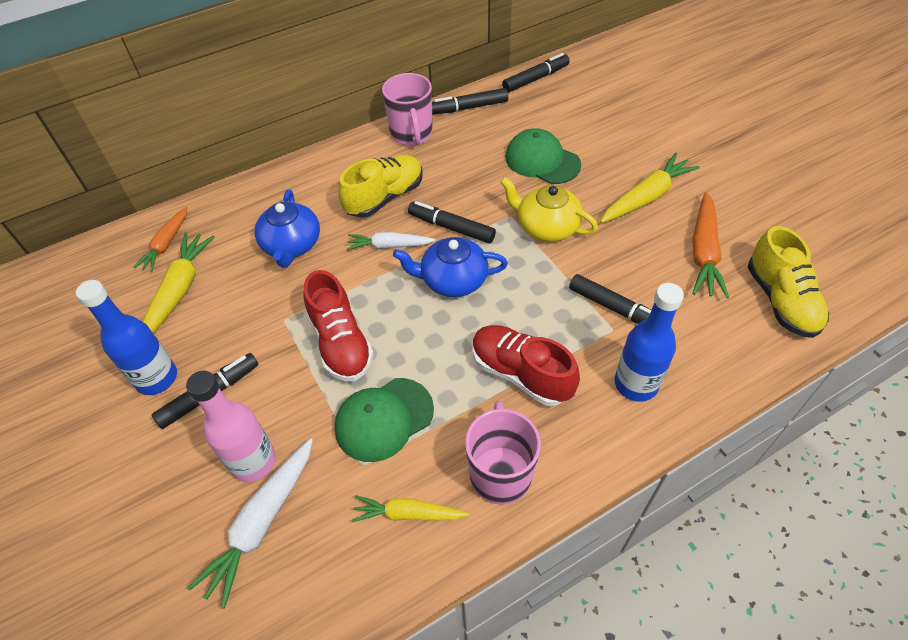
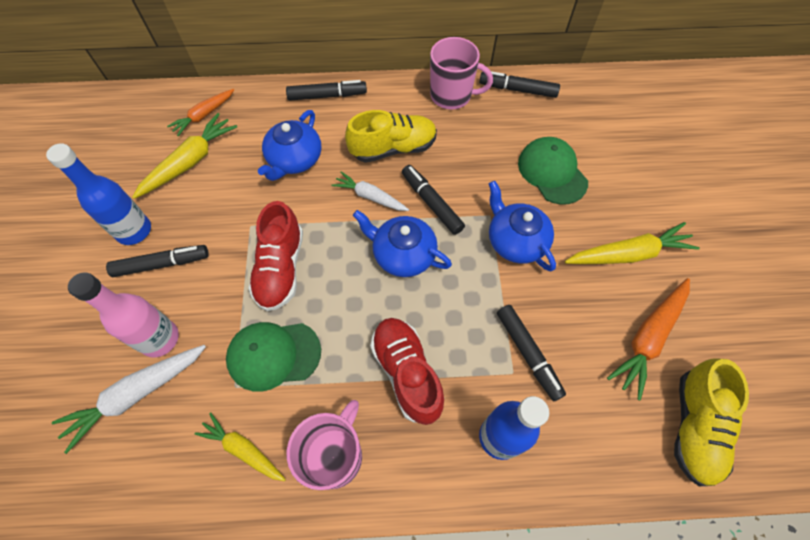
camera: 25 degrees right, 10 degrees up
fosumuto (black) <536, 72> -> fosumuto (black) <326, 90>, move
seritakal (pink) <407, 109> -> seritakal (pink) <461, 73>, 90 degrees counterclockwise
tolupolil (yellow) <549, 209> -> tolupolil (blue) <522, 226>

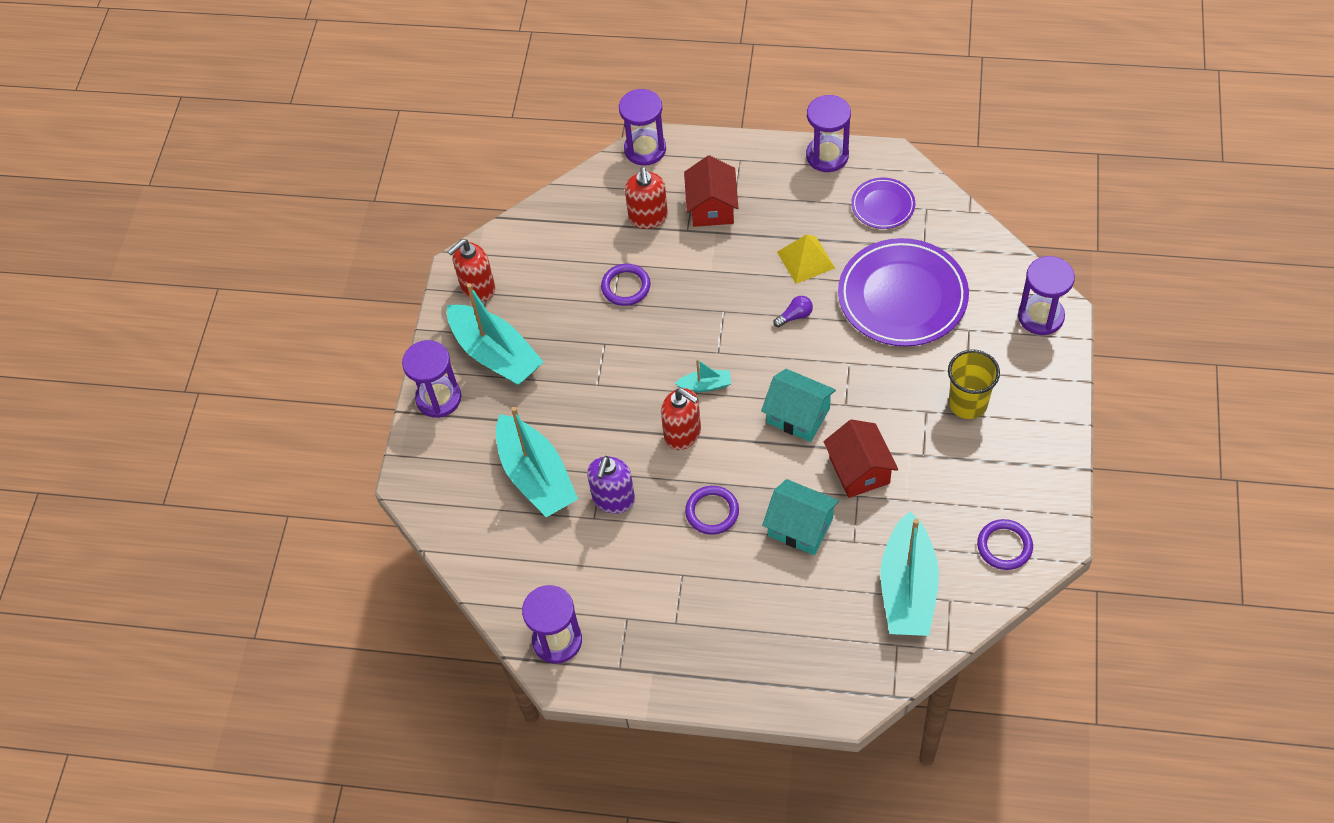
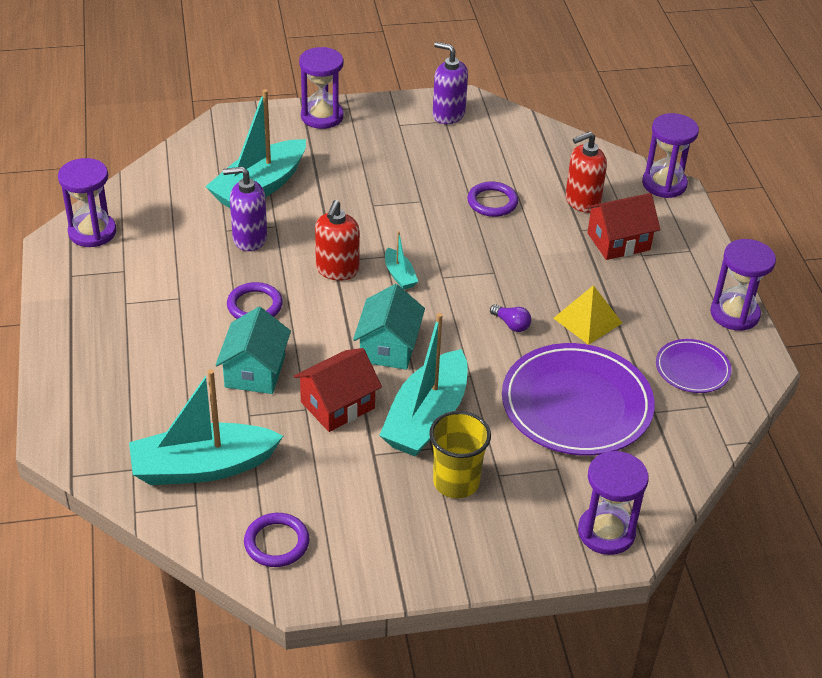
camera: 65 degrees right, 15 degrees down
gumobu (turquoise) <495, 334> -> gumobu (turquoise) <423, 385>, move
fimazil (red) <471, 270> -> fimazil (purple) <450, 83>

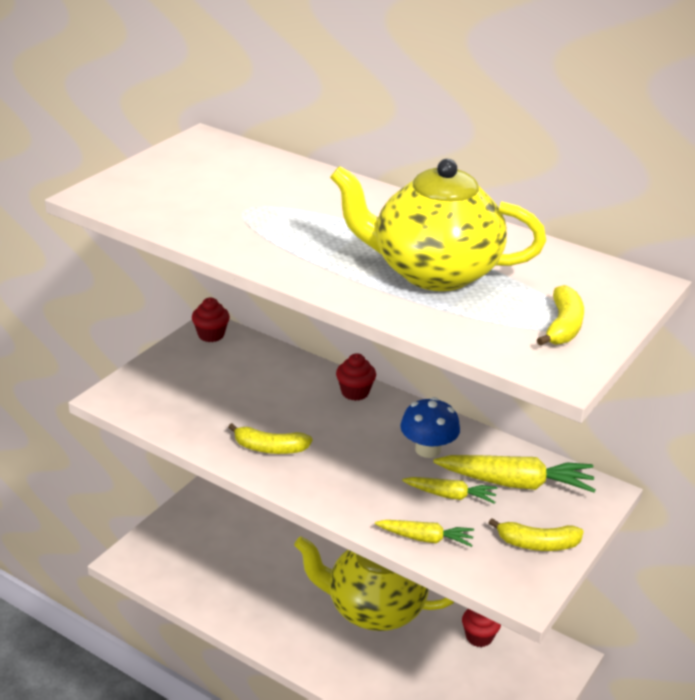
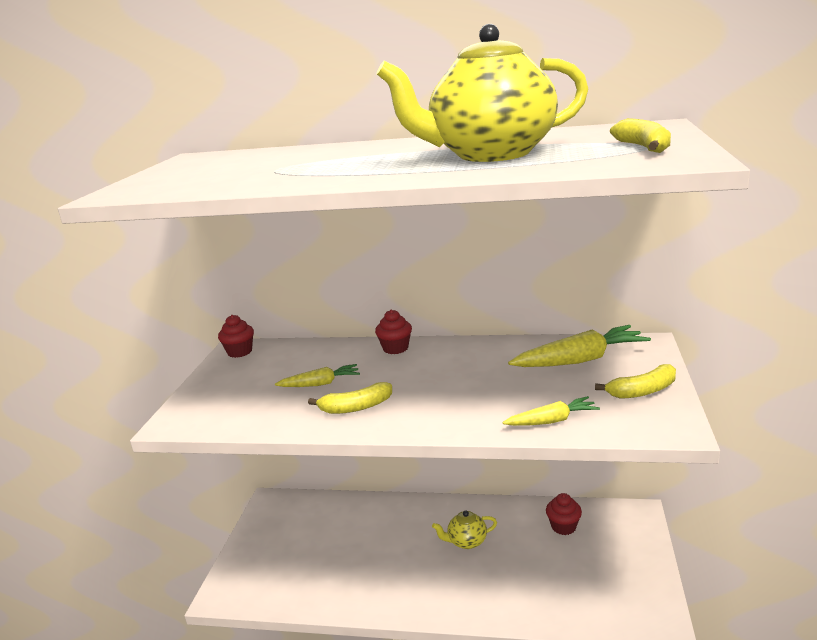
camera: 20 degrees left, 10 degrees down
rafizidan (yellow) <449, 490> -> rafizidan (yellow) <317, 375>, move
tolupolil (yellow) <374, 583> -> tolupolil (yellow) <464, 530>, x0.44
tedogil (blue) <430, 427> -> none

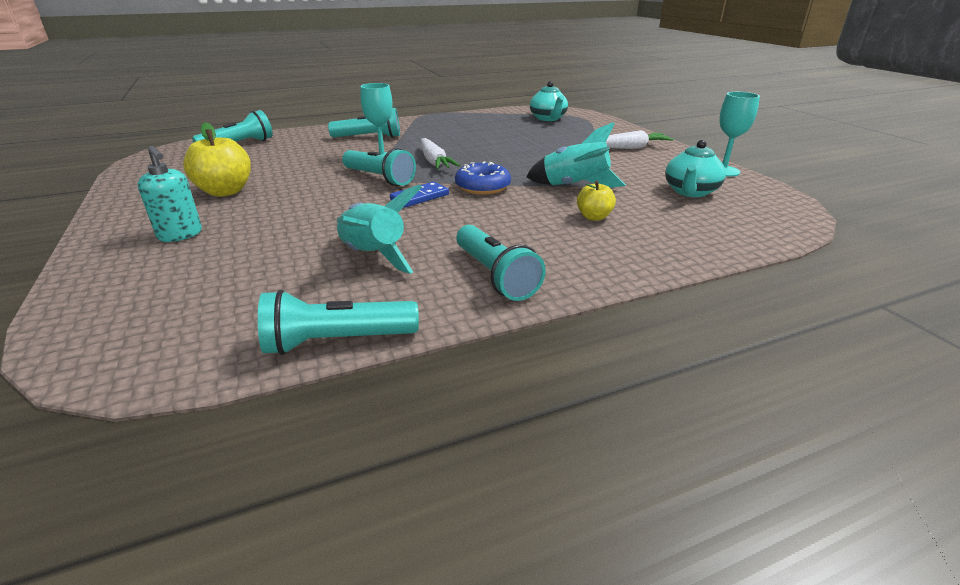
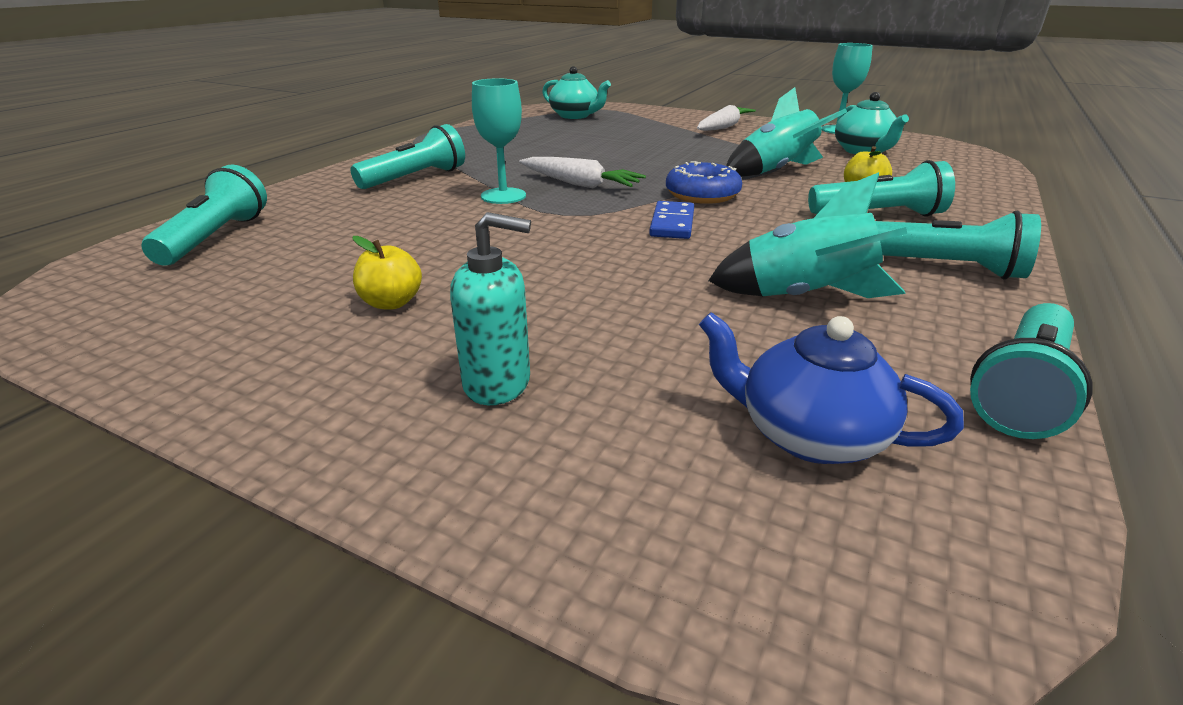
camera: 40 degrees left, 0 degrees up
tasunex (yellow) <217, 159> -> tasunex (yellow) <387, 272>, x0.57
none -> tolupolil (blue) <831, 388>
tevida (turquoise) <379, 167> -> tevida (turquoise) <881, 188>, move

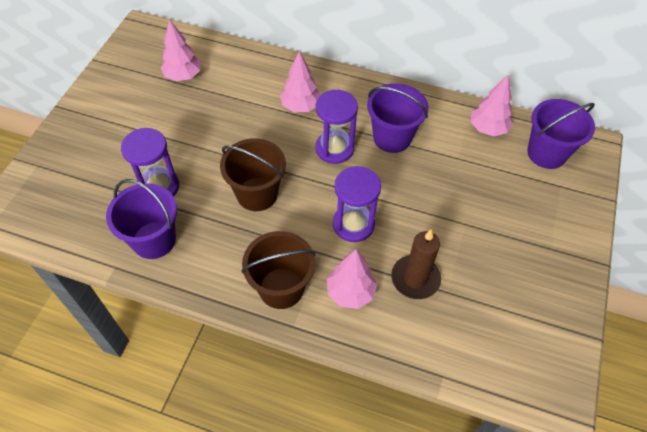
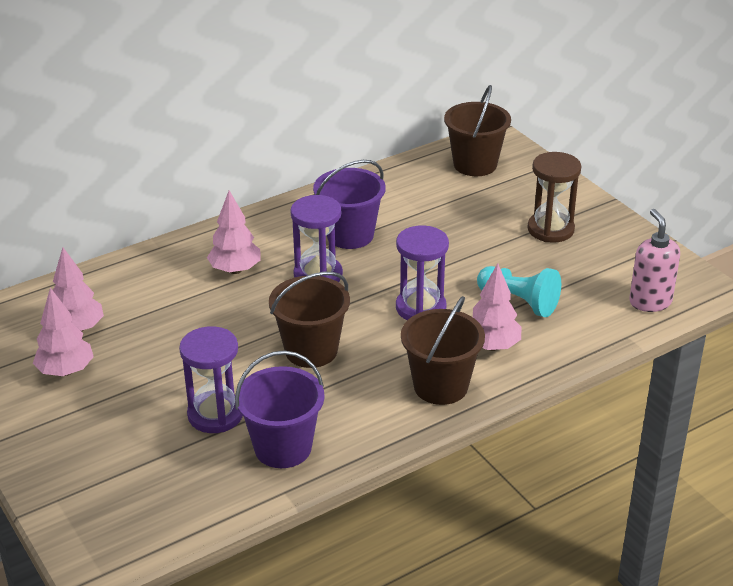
camera: 50 degrees left, 20 degrees down
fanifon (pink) <492, 105> -> fanifon (pink) <63, 332>, move
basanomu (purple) <561, 134> -> basanomu (brown) <477, 130>
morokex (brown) <416, 264> -> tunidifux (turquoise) <519, 291>
none -> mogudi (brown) <554, 197>
none -> fimazil (pink) <654, 260>

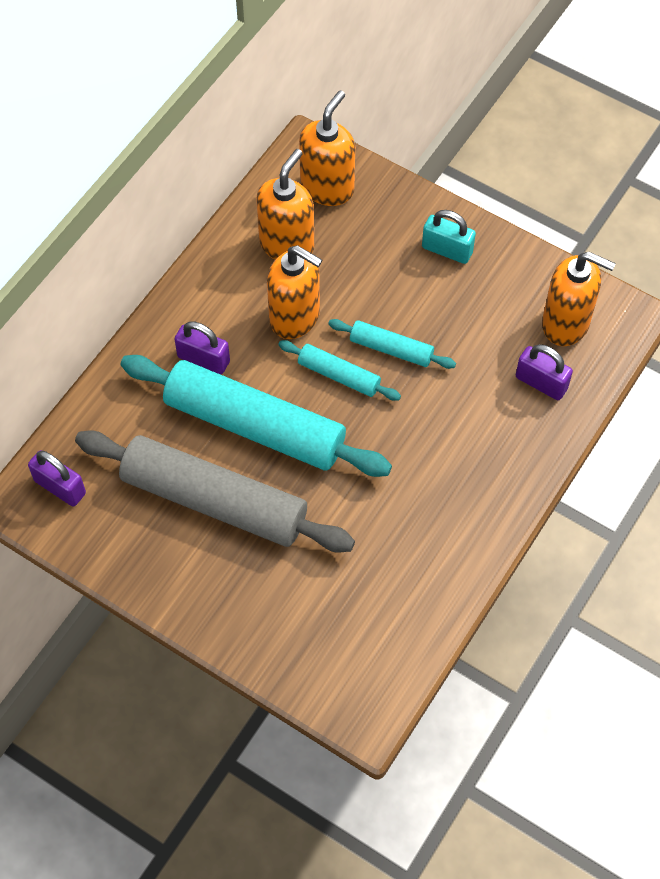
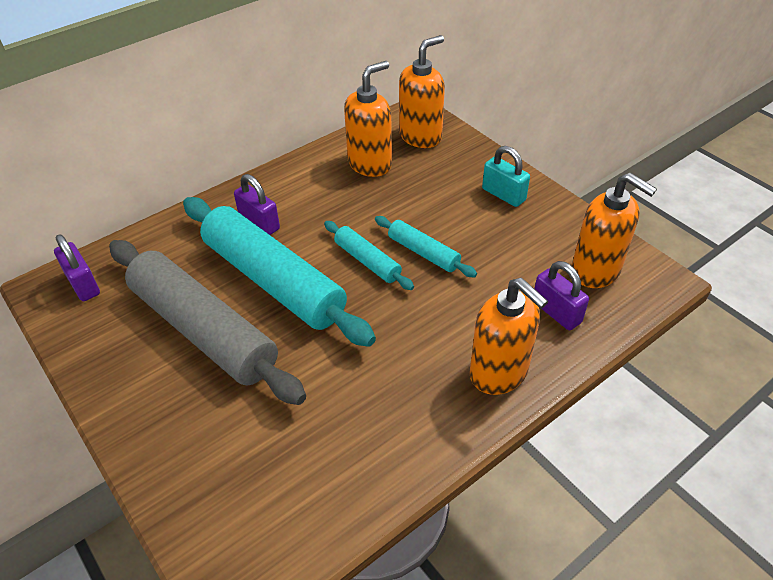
camera: 20 degrees right, 15 degrees down
fimazil (orange) <294, 292> -> fimazil (orange) <508, 336>, move

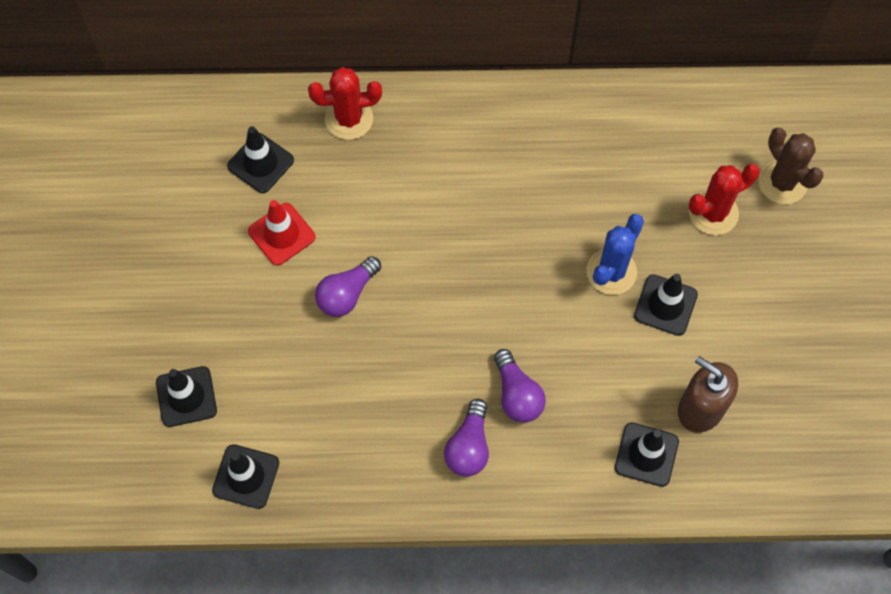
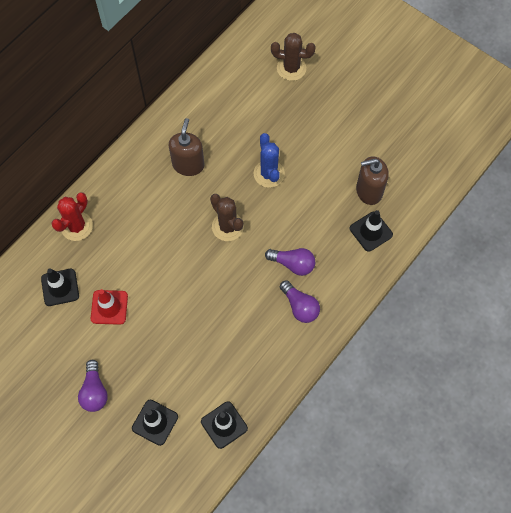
camera: 50 degrees left, 0 degrees up
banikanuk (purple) <348, 286> -> banikanuk (purple) <93, 386>, move
none -> fimazil (brown) <186, 147>
none -> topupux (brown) <227, 217>
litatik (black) <666, 305> -> none
topupux (red) <724, 199> -> none

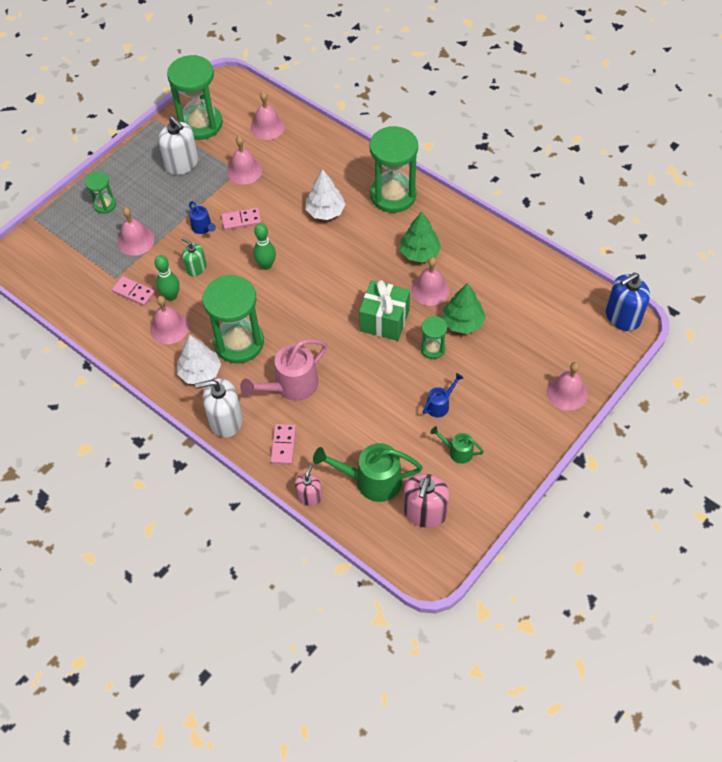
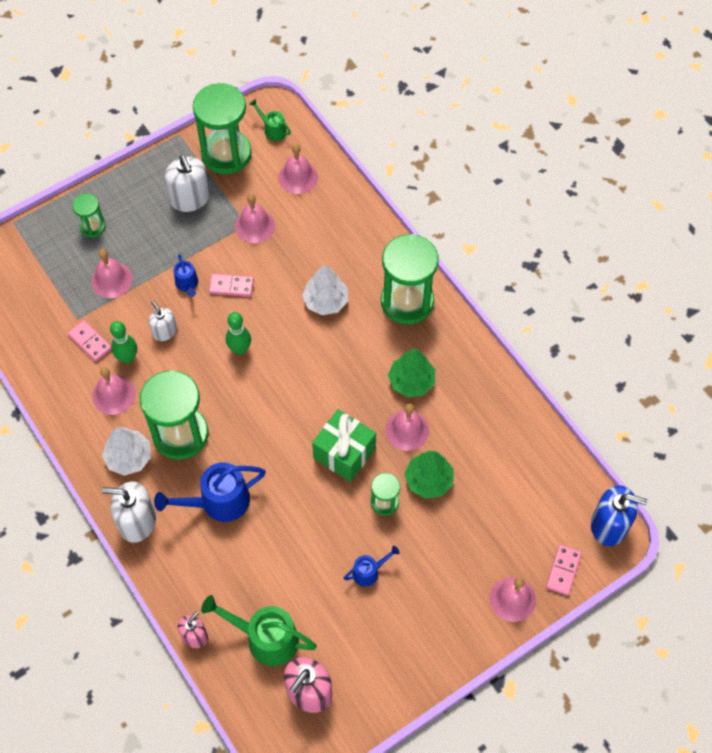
camera: 15 degrees right, 5 degrees up
fimazil (green) <194, 256> -> fimazil (white) <163, 321>
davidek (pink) <283, 370> -> davidek (blue) <210, 492>
davidek (green) <457, 445> -> davidek (green) <270, 120>, move
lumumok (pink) <283, 444> -> lumumok (pink) <564, 570>, move
fimazil (blue) <628, 302> -> fimazil (blue) <619, 515>, 150 degrees counterclockwise

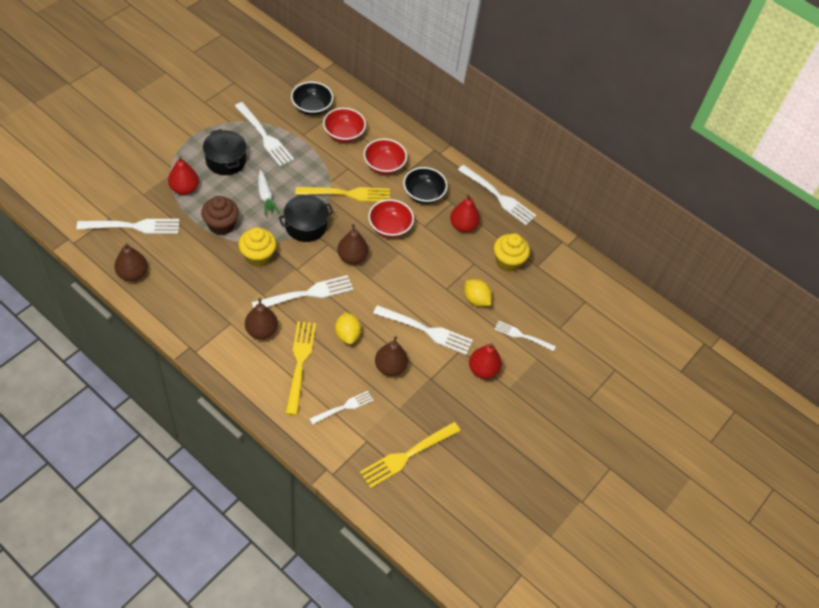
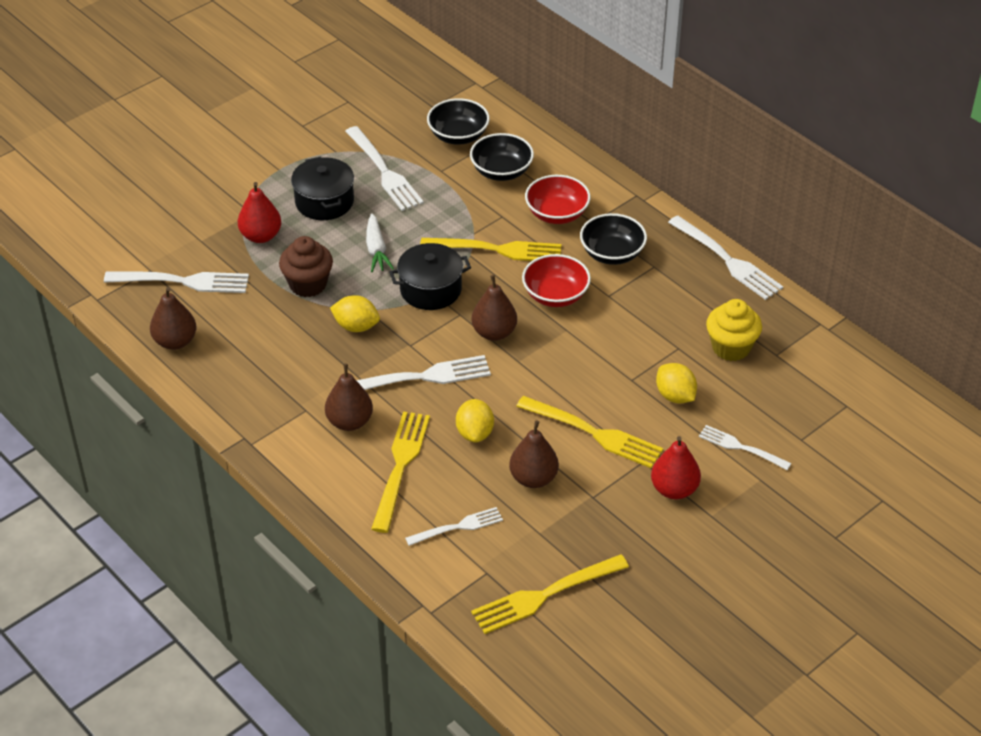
camera: 15 degrees right, 10 degrees down
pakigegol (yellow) <257, 247> -> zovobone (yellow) <355, 313>
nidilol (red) <344, 125> -> nidilol (black) <502, 157>
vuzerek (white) <423, 330> -> vuzerek (yellow) <589, 432>
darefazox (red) <465, 213> -> none

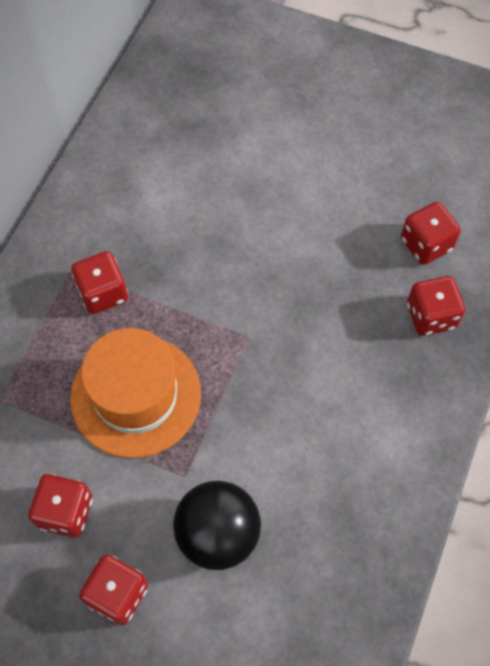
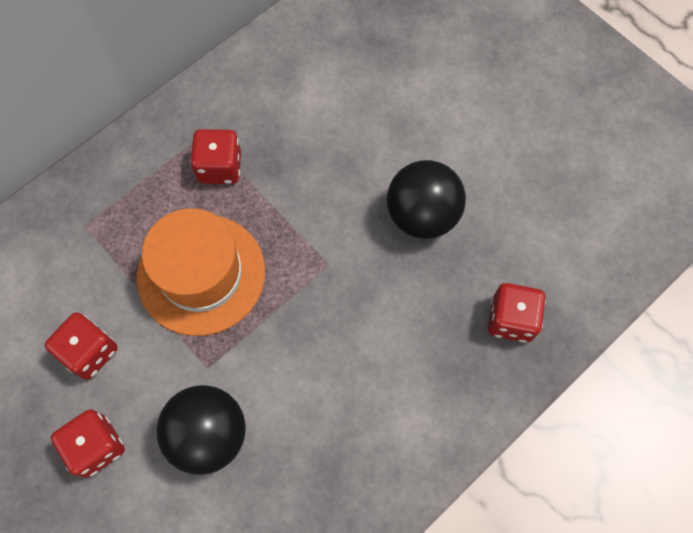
camera: 25 degrees right, 5 degrees up
none -> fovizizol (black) <426, 199>
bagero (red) <431, 233> -> none

